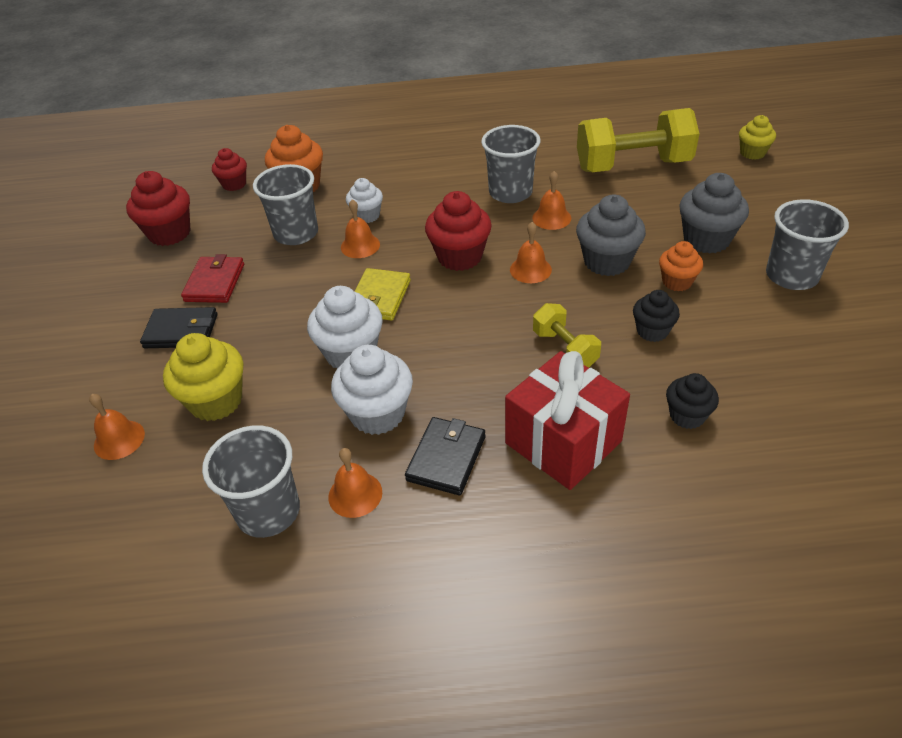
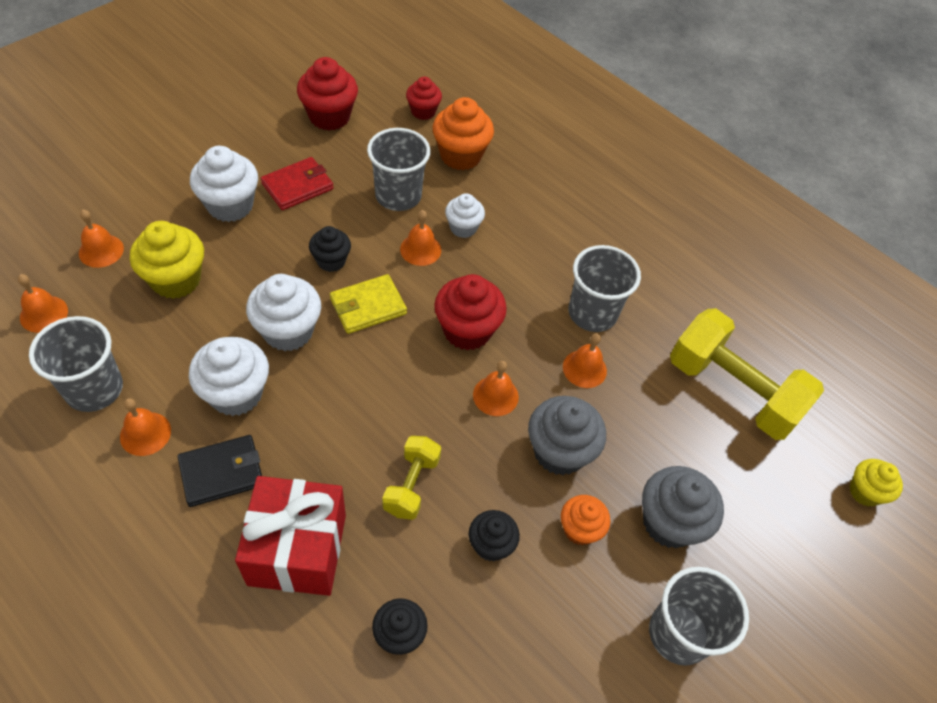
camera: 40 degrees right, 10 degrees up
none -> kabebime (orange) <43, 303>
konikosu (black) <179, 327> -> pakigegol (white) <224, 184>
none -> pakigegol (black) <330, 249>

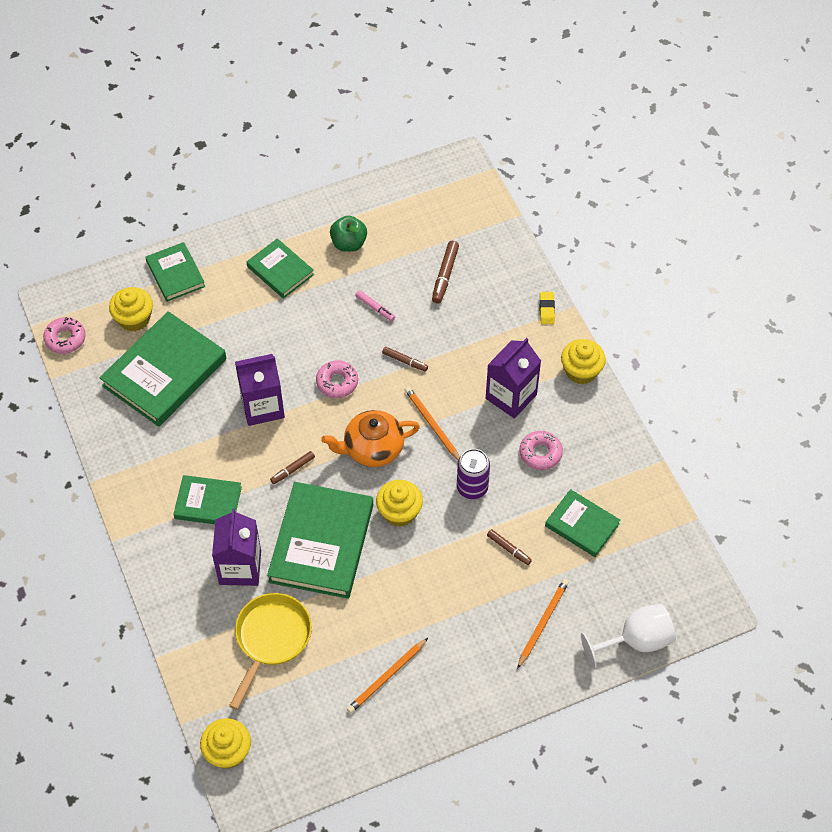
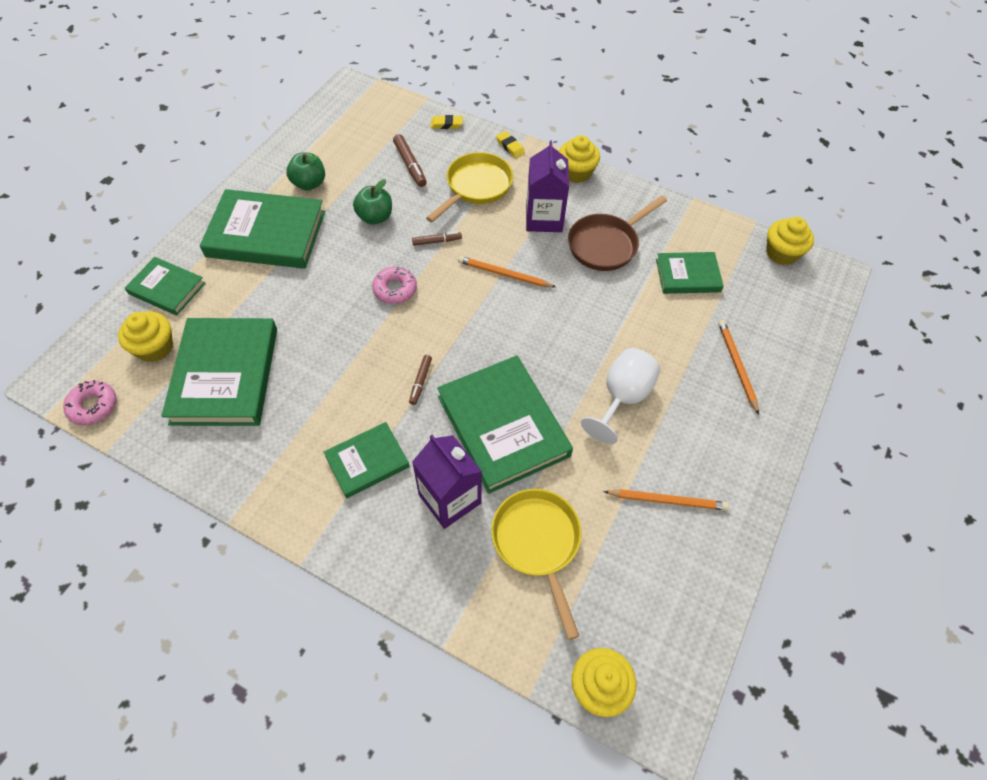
camera: 40 degrees left, 0 degrees up
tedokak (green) <280, 268> -> tedokak (green) <262, 229>, x1.78
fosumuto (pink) <375, 305> -> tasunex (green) <372, 202>
none -> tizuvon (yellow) <469, 187>
none -> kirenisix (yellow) <447, 122>
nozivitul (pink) <541, 450> -> tizuvon (brown) <617, 233>
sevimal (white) <628, 636> -> sevimal (white) <620, 396>, move
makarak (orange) <387, 675> -> makarak (orange) <666, 499>, 90 degrees counterclockwise
pakigegol (yellow) <399, 503> -> pakigegol (yellow) <790, 241>, move
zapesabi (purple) <260, 390> -> none
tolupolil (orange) <370, 438> -> none
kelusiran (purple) <473, 474> -> none
fosumuto (brown) <509, 547> -> none

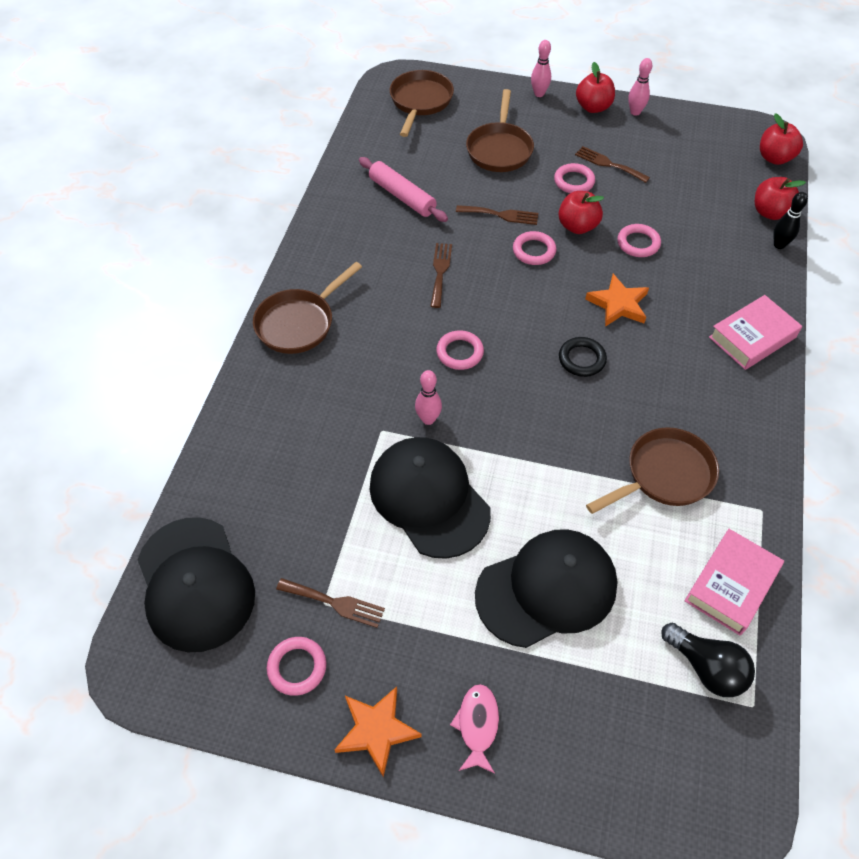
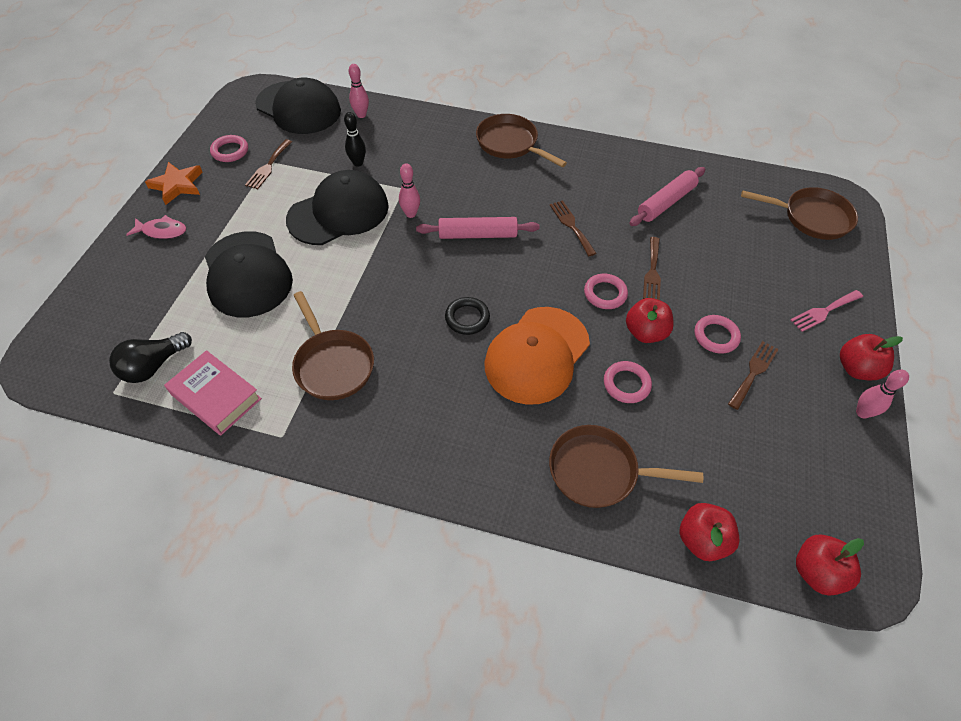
camera: 90 degrees right, 0 degrees up
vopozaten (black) <196, 584> -> vopozaten (black) <298, 105>, 120 degrees counterclockwise
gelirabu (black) <790, 220> -> gelirabu (black) <355, 139>, move
gelirabu (pink) <541, 68> -> gelirabu (pink) <359, 91>, move
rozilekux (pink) <460, 350> -> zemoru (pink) <478, 228>
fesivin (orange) <617, 300> -> vopozaten (orange) <537, 356>
tizuvon (brown) <500, 130> -> tizuvon (brown) <626, 466>, move
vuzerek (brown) <441, 275> -> vuzerek (brown) <573, 228>, 120 degrees counterclockwise
none -> vuzerek (pink) <826, 311>
tedokak (pink) <755, 332> -> none

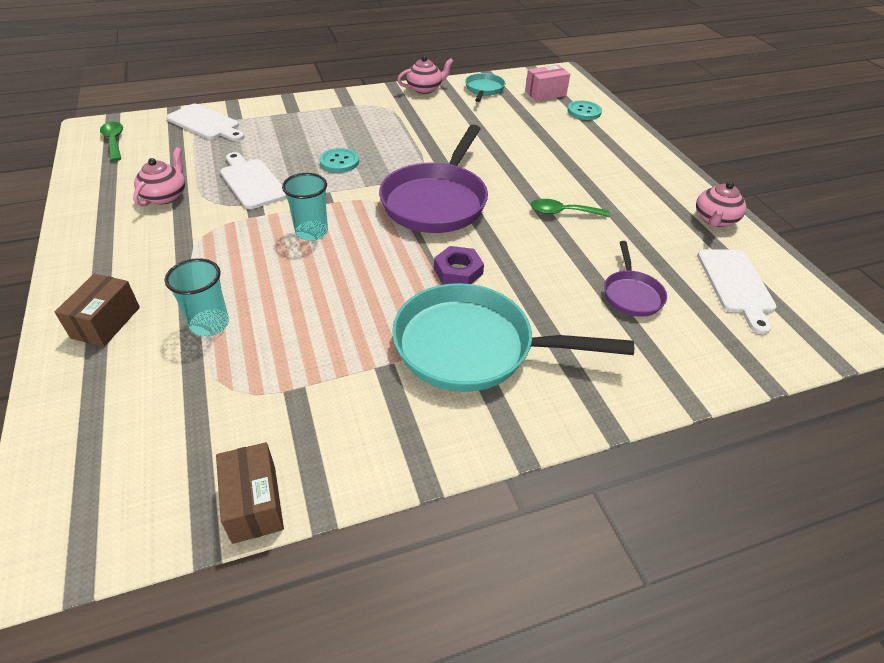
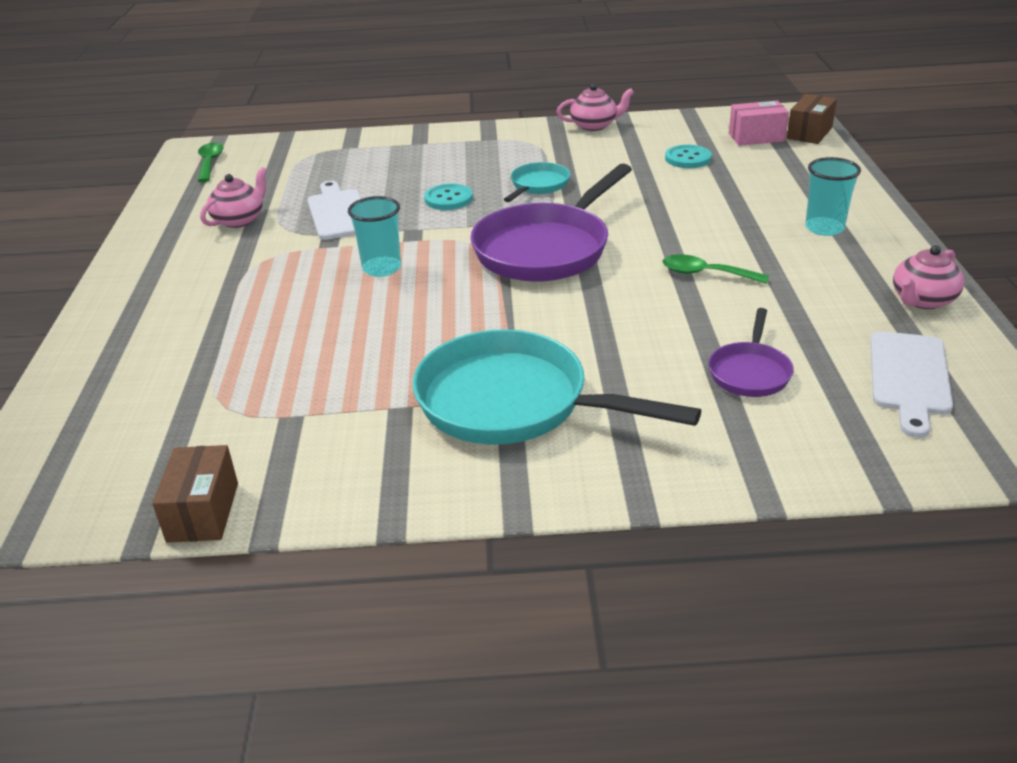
camera: 20 degrees right, 10 degrees down
tizuvon (turquoise) <485, 87> -> tizuvon (turquoise) <537, 182>, move
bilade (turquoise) <584, 110> -> bilade (turquoise) <688, 156>, move
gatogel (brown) <97, 310> -> gatogel (brown) <812, 119>, move
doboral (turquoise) <197, 297> -> doboral (turquoise) <833, 196>, move
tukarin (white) <205, 122> -> none
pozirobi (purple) <459, 265> -> none

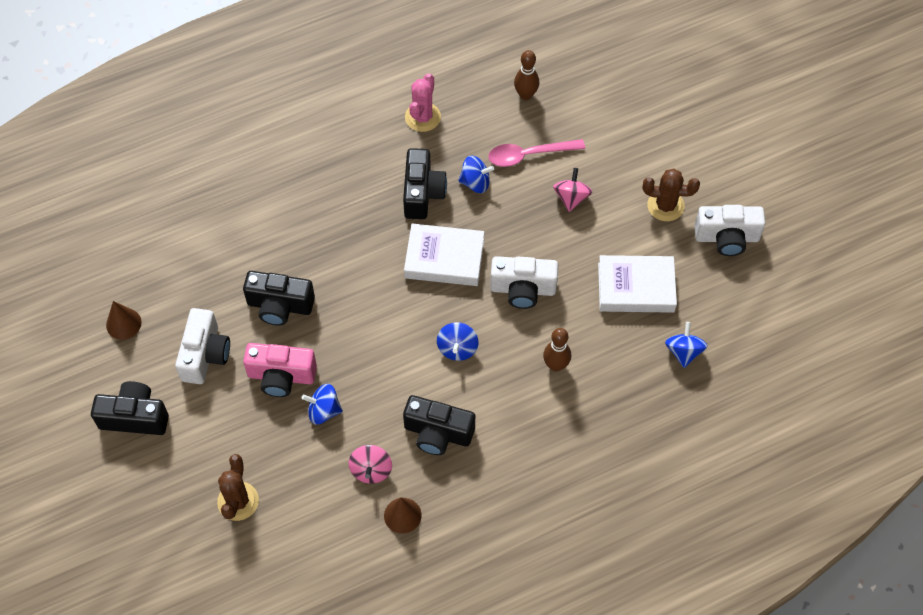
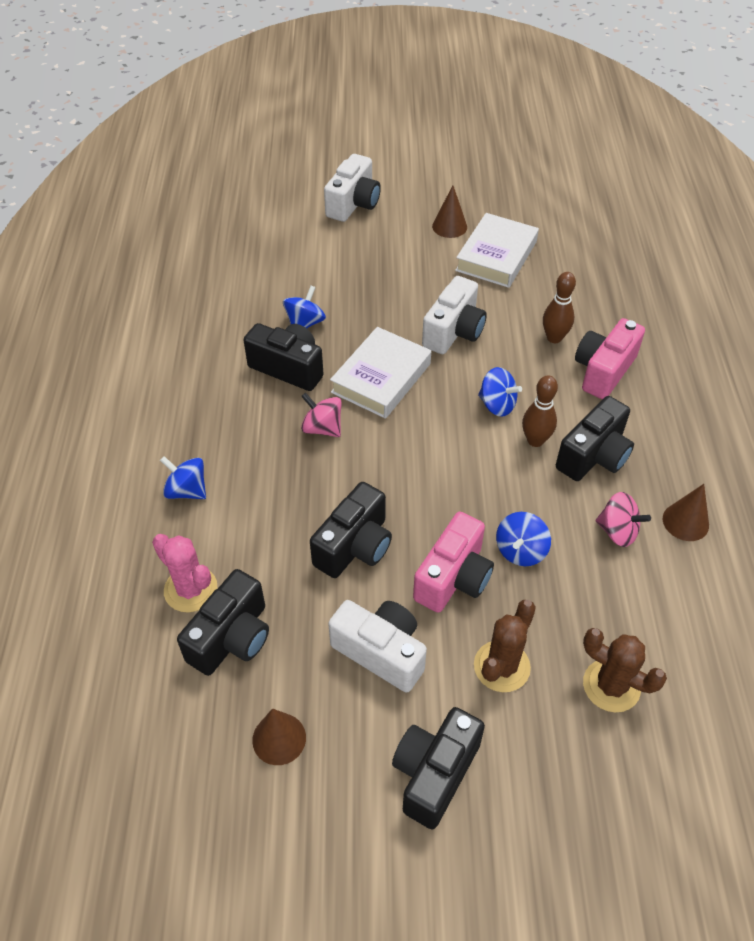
camera: 65 degrees left, 10 degrees down
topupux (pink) <423, 102> -> topupux (pink) <184, 573>, move
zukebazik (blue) <686, 345> -> zukebazik (blue) <183, 477>, move
none -> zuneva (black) <223, 622>
zukebazik (pink) <572, 190> -> zukebazik (pink) <321, 415>, move
zuneva (white) <730, 230> -> zuneva (white) <352, 188>, move
none -> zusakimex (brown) <449, 211>
topupux (brown) <671, 195> -> topupux (brown) <505, 646>, move
gelirabu (brown) <526, 75> -> gelirabu (brown) <540, 411>, move
none -> zuneva (pink) <610, 358>
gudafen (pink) <536, 153> -> none

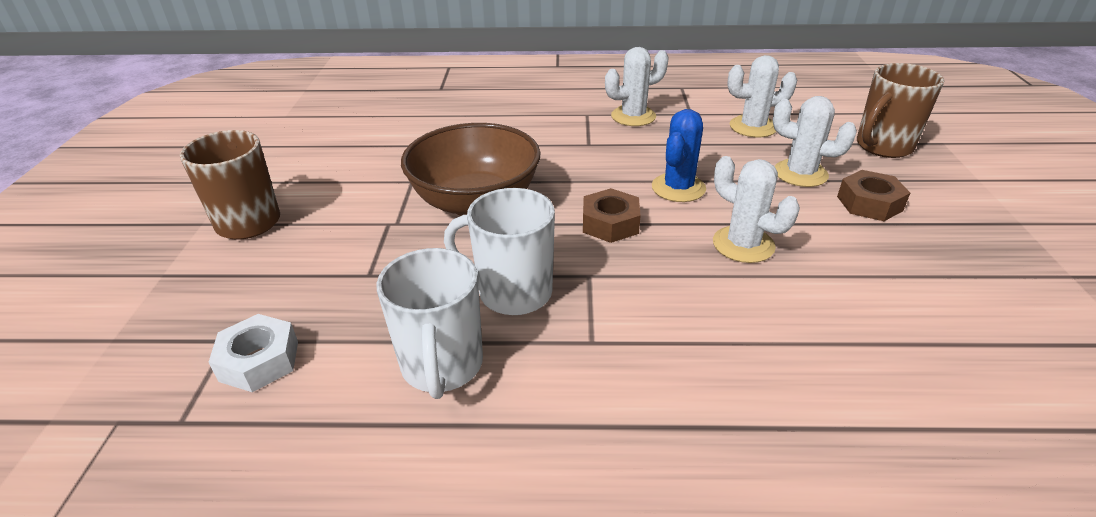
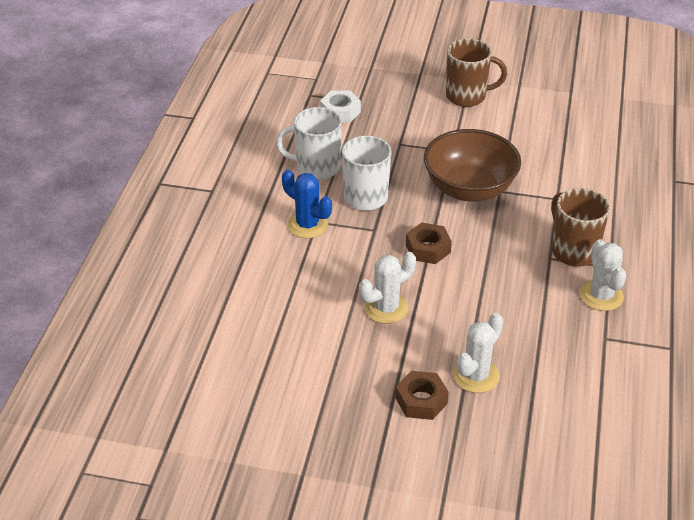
camera: 100 degrees right, 5 degrees up
topupux (blue) <679, 155> -> topupux (blue) <307, 204>, move
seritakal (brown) <901, 110> -> seritakal (brown) <580, 227>, move
topupux (white) <762, 96> -> none

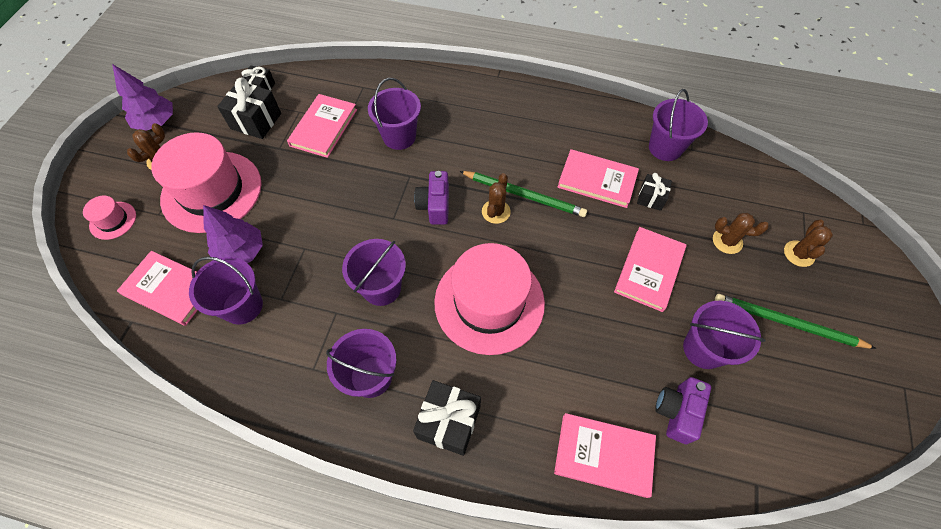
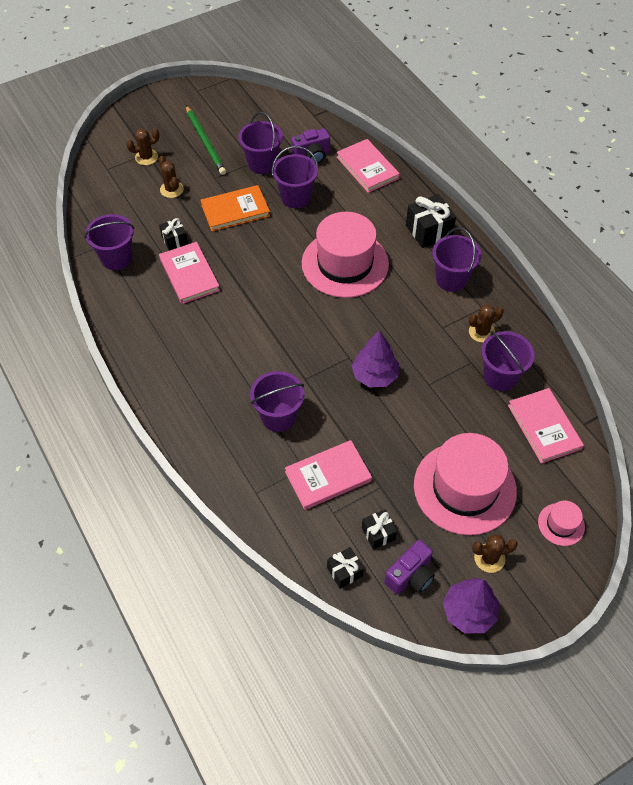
camera: 135 degrees left, 5 degrees down
tedokak (pink) <650, 269> -> tedokak (orange) <235, 208>
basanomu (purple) <374, 272> -> basanomu (purple) <295, 177>, move
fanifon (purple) <233, 234> -> fanifon (purple) <375, 359>, move
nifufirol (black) <249, 108> -> nifufirol (black) <379, 529>, x0.60
zuneva (purple) <431, 198> -> zuneva (purple) <409, 567>, move
topupux (brown) <496, 198> -> topupux (brown) <486, 324>, move
makarak (green) <523, 194> -> none

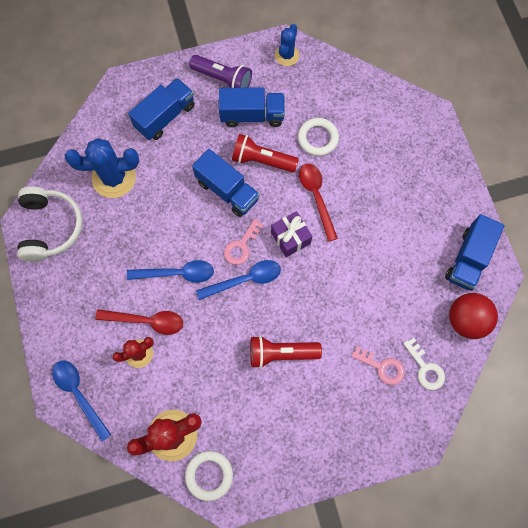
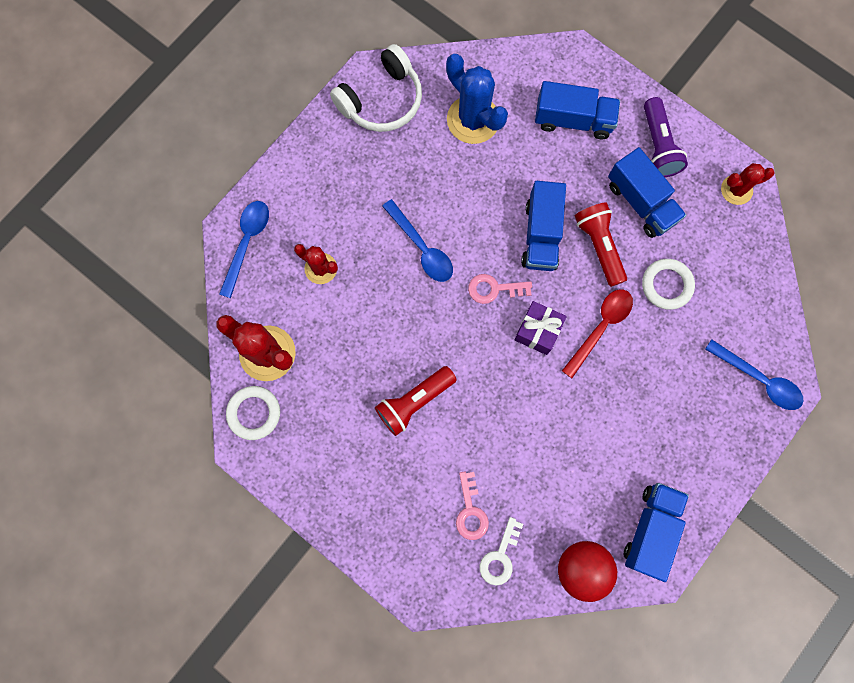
camera: 55 degrees right, 5 degrees up
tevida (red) <286, 352> -> tevida (red) <416, 401>, 90 degrees counterclockwise
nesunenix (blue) <475, 252> -> nesunenix (blue) <656, 532>, 120 degrees clockwise
gudafen (blue) <238, 280> -> gudafen (blue) <754, 375>, move
topupux (blue) <287, 45> -> topupux (red) <747, 184>
gudafen (red) <139, 322> -> none

